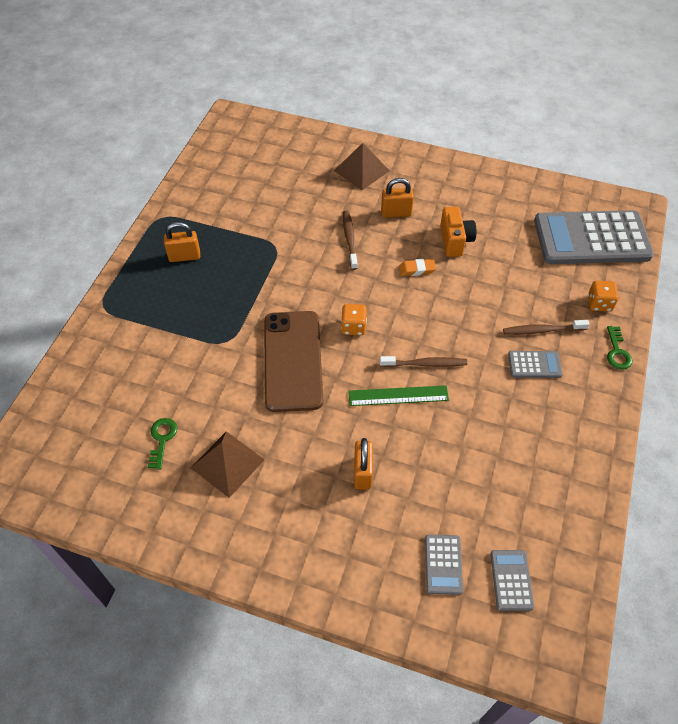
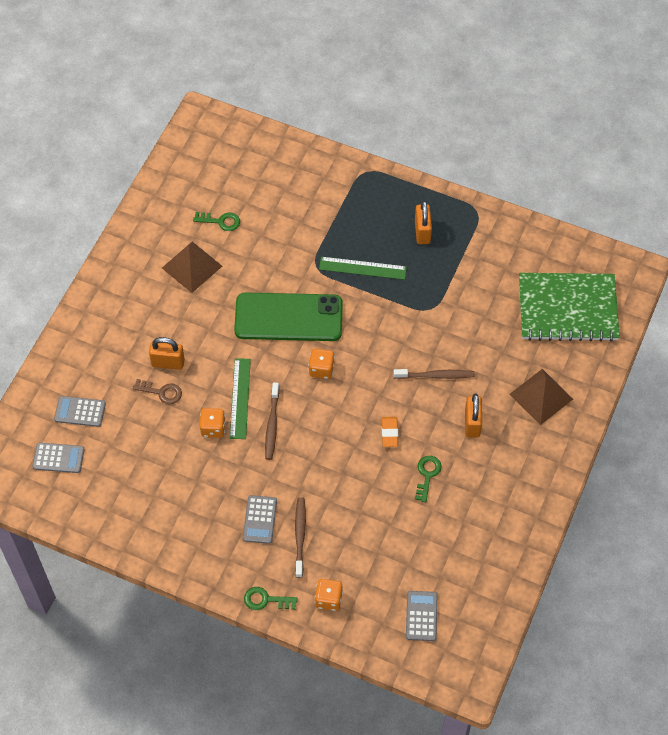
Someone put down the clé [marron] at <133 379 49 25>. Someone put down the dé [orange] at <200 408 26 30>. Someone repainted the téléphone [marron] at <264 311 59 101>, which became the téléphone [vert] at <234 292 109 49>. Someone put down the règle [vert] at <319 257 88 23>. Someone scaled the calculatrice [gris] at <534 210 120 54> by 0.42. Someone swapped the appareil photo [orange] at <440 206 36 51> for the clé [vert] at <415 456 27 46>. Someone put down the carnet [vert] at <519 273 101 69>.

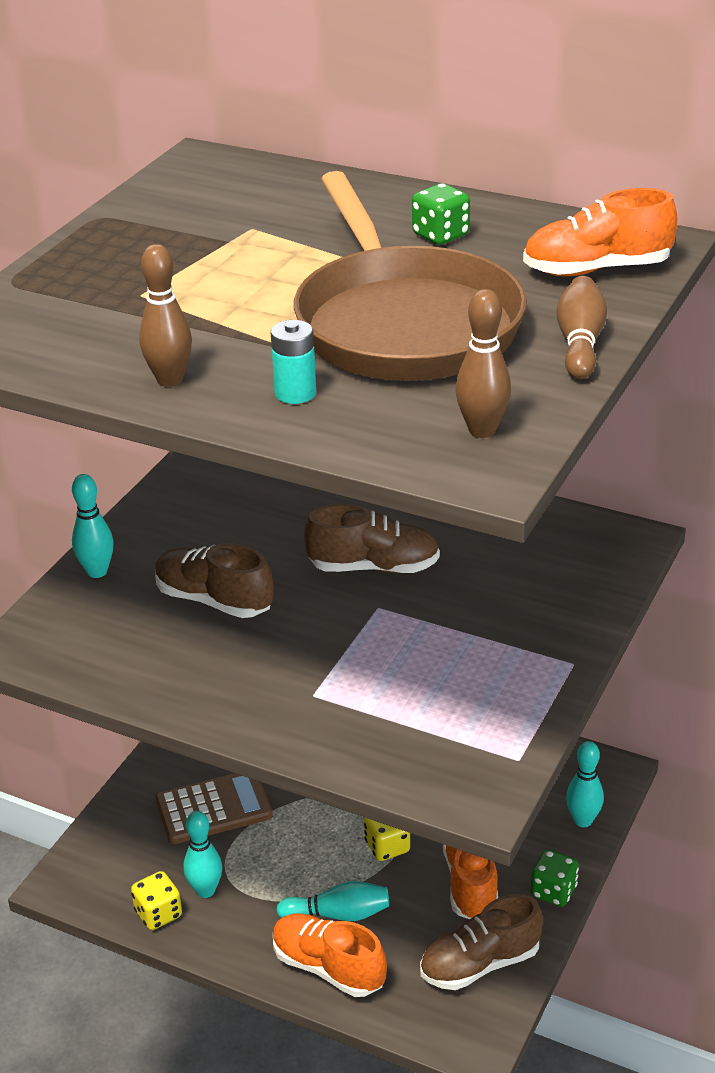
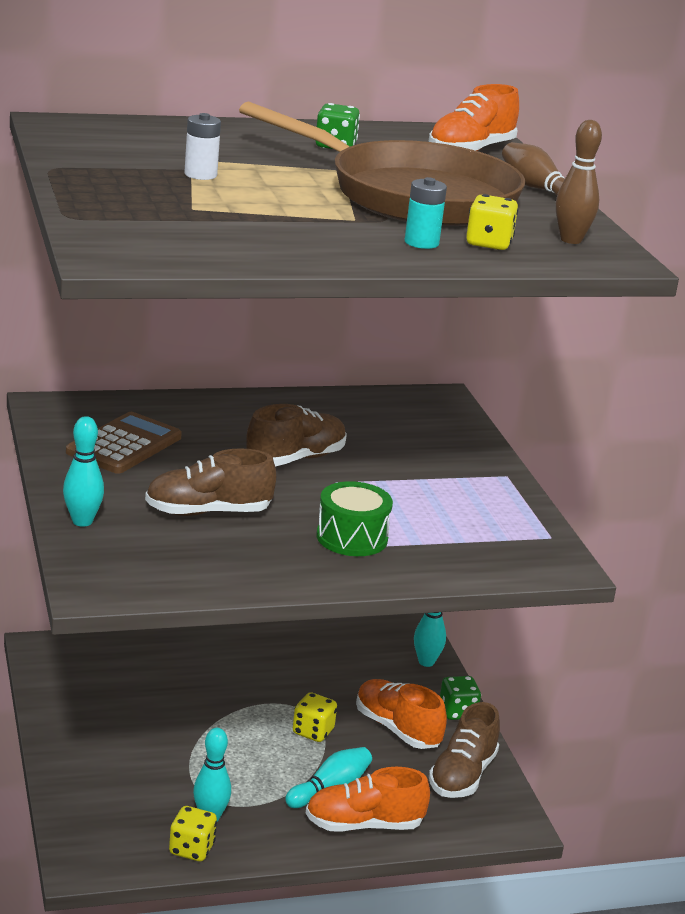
Someone carried the calculatrice [marron] from <155 773 118 71> to <66 412 116 62>. Someone put down the pile [blanc] at <184 113 37 67>. Someone put down the tambour [vert] at <317 481 76 75>. Someone put down the dé [jaune] at <466 194 53 56>. Someone took away the quille [marron] at <139 244 53 143>.

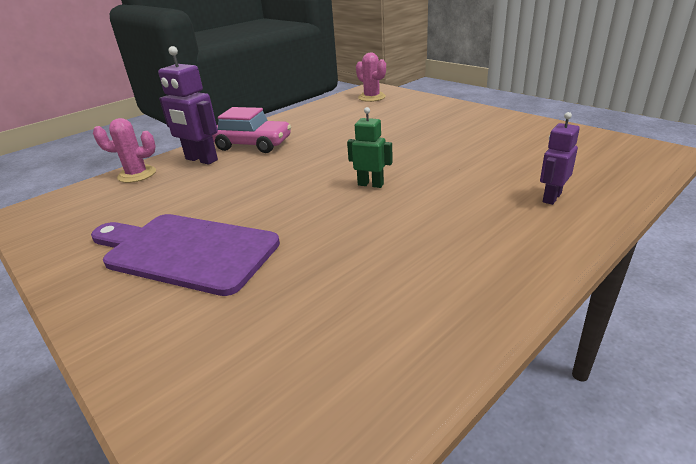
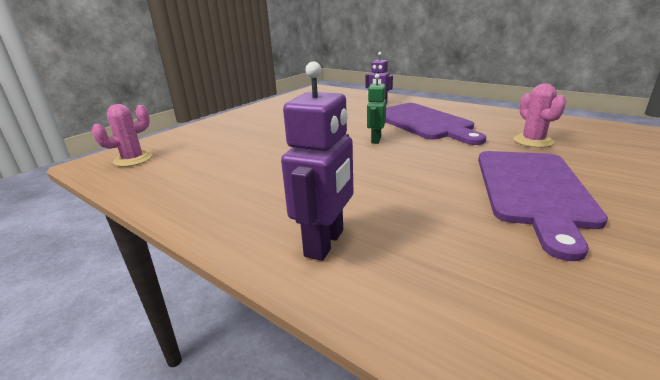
Someone put down the planche à découper [violet] at <386 103 100 42>. Someone carried the cactus [rose] from <93 118 63 65> to <513 84 54 64>. Someone took away the voiture [rose] at <212 107 79 46>.

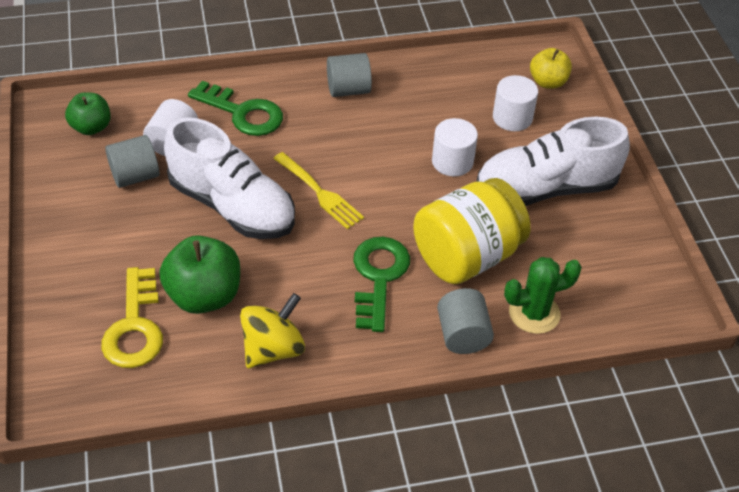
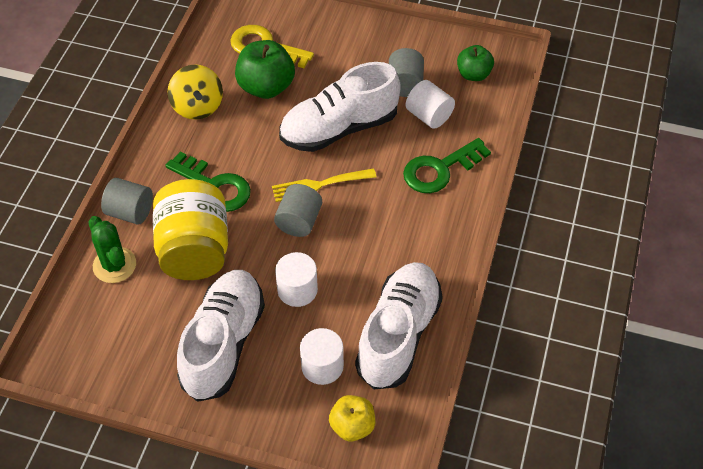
Someone rotated the cactus [vert] at <504 257 78 77> by 45 degrees counterclockwise. Someone carried the cylindre [gris] from <327 53 45 44> to <274 184 48 53>. Someone put down the chaussure [blanc] at <355 262 88 128>.

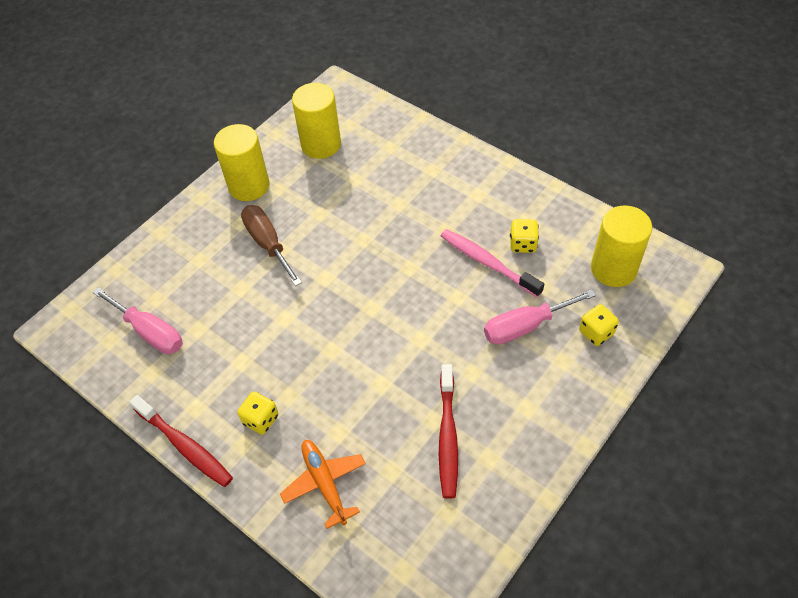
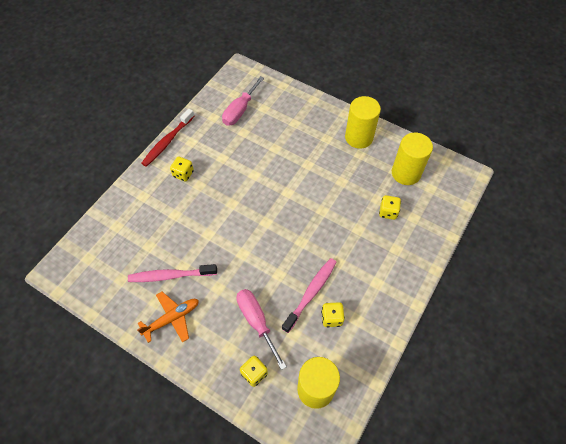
Someone repainted the brosse à dents [rouge] at <439 364 19 135>, which became the brosse à dents [rose] at <128 264 89 18>. Someone carried the avion [orange] from <280 440 86 89> to <137 292 62 51>. Someone put down the dé [jaune] at <379 195 22 25>. Someone took away the tournevis [marron] at <241 205 61 81>.

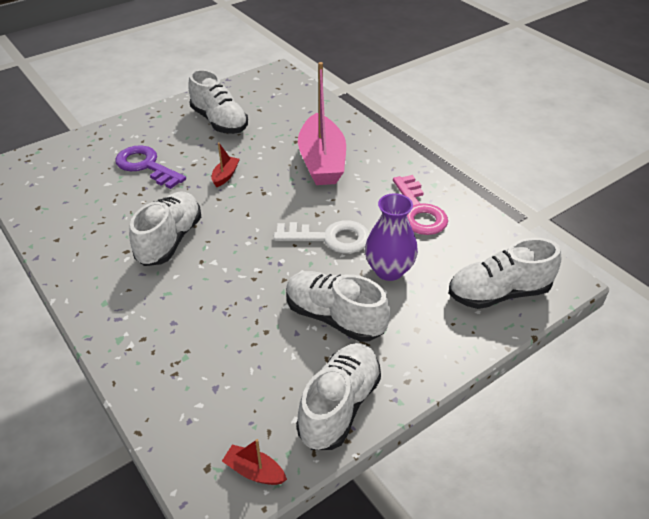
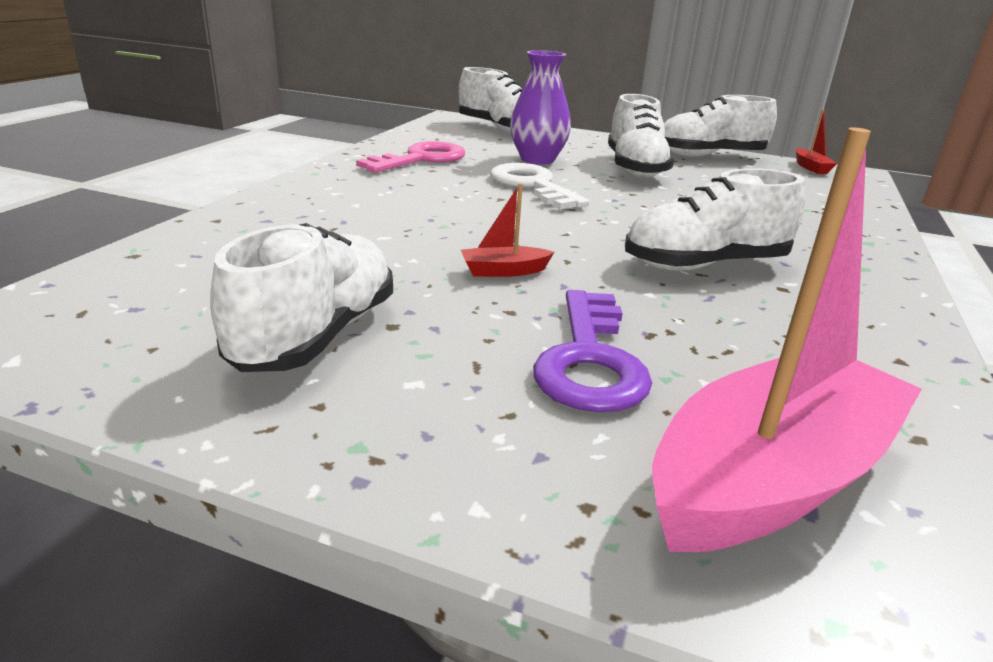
Someone carried the bateau [rose] from <298 62 48 123> to <652 127 270 425>.

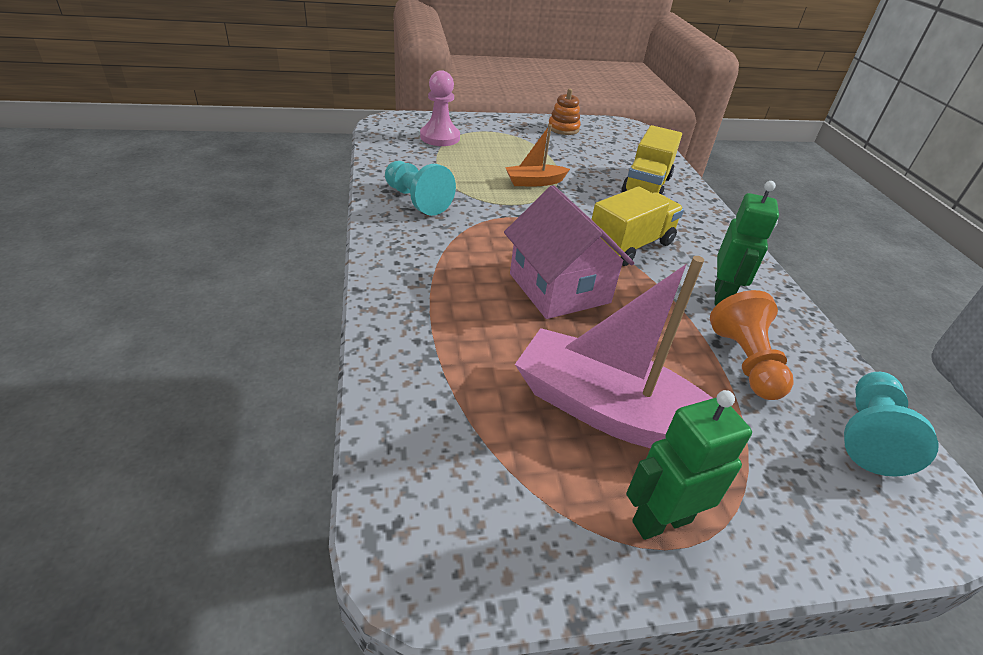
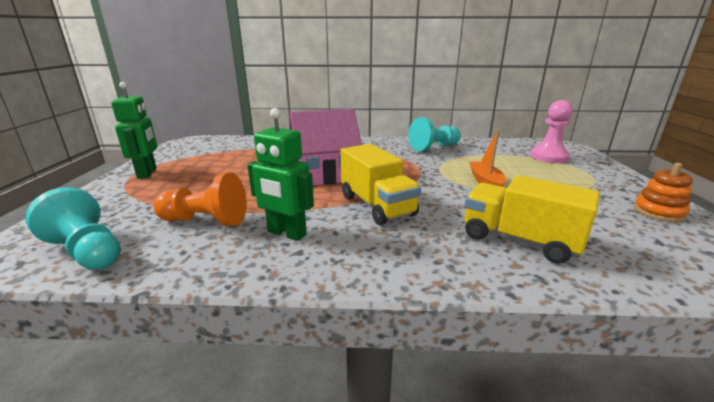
Someone took away the bateau [rose] at <515 256 198 192>.

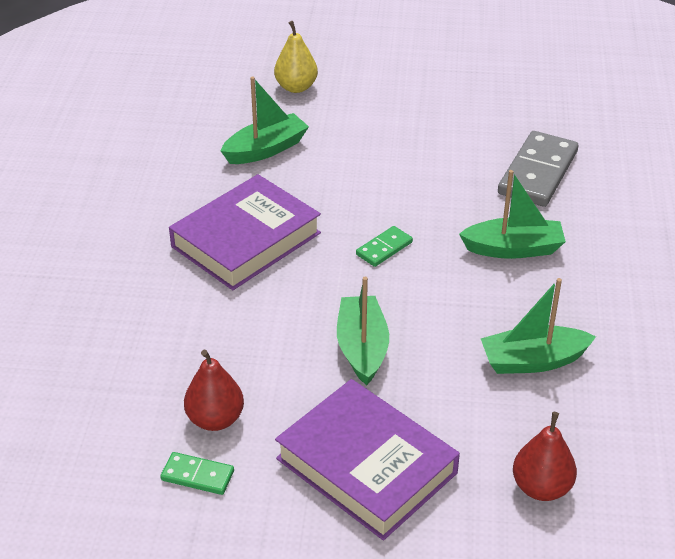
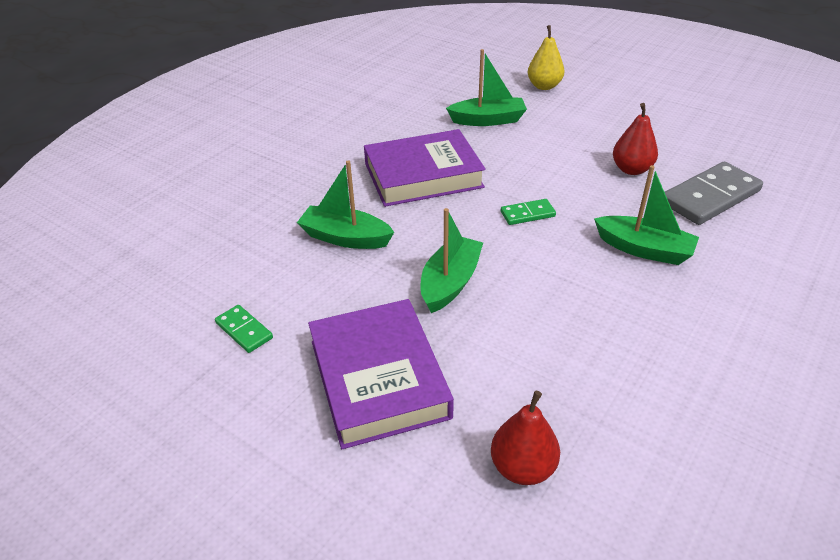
Someone carried the bateau [vert] from <480 278 116 96> to <297 160 97 89>. Someone carried the poire [rouge] from <184 349 60 82> to <613 103 45 72>.

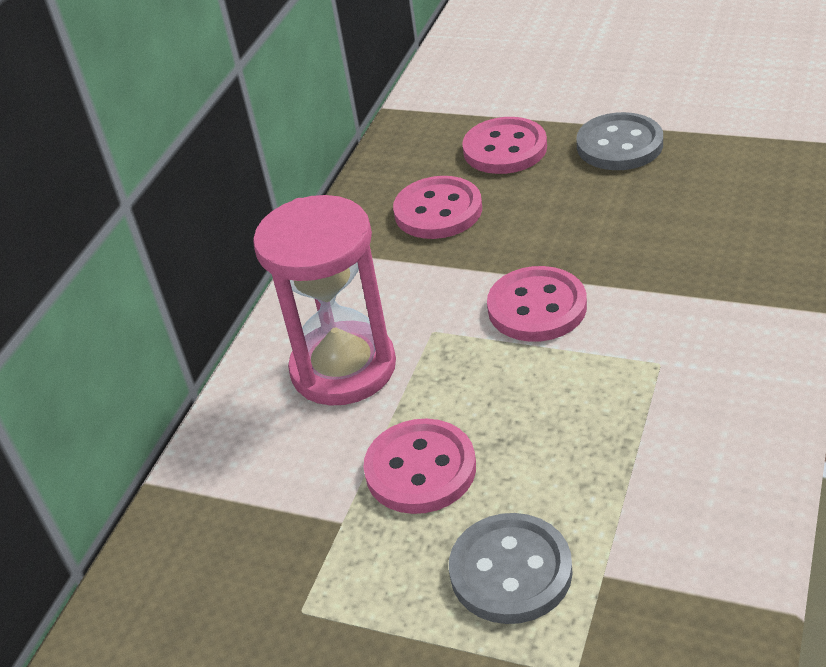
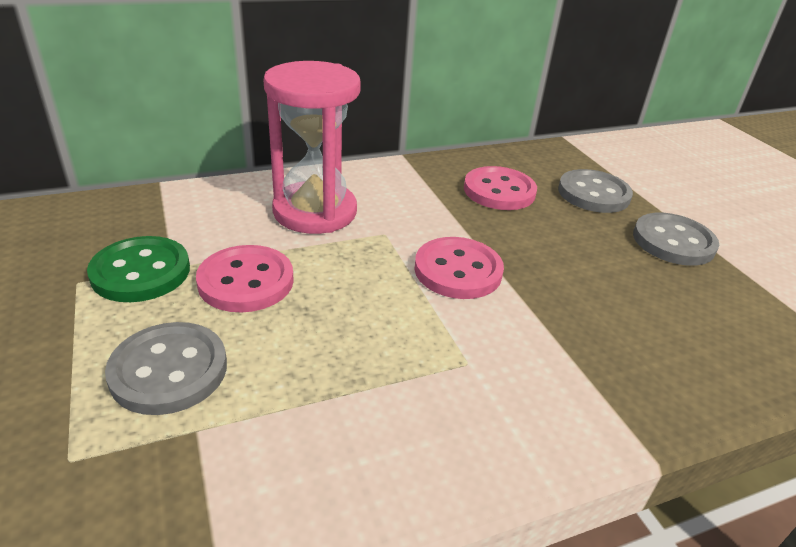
Someone put down the bouton [vert] at <87 236 103 66>. Someone repainted the bouton [rose] at <462 117 85 57>, which became the bouton [gris] at <558 169 75 44>.

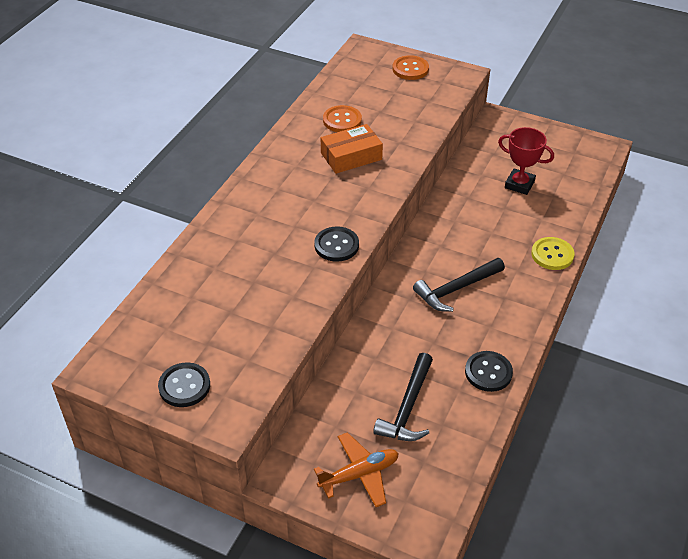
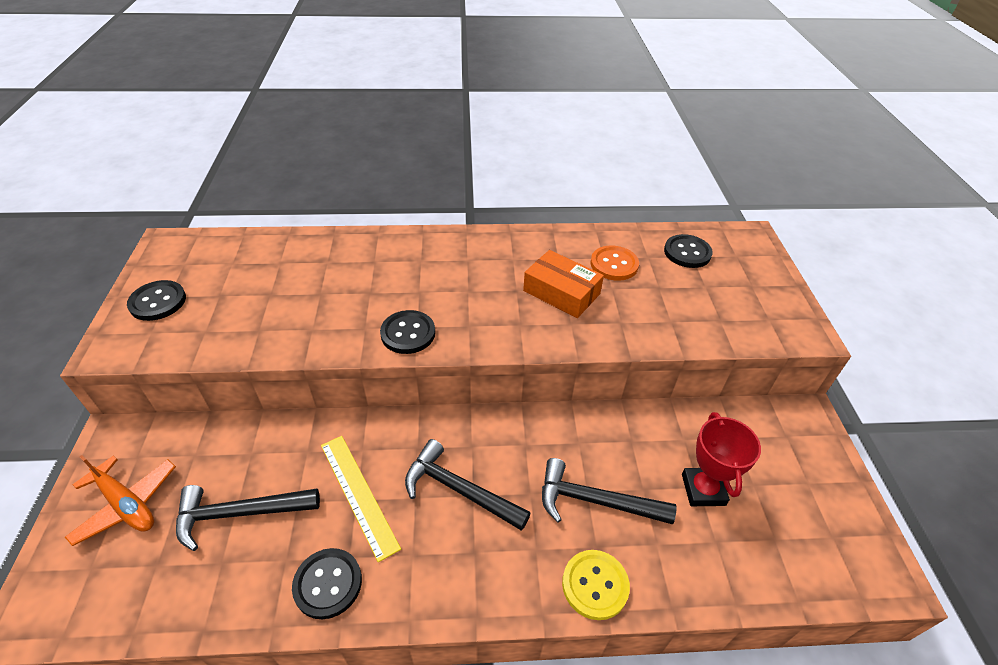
Someone put down the règle [jaune] at <321 436 80 126>. Someone put down the marteau [noir] at <542 458 135 66>. Someone put down the bouton [noir] at <664 234 49 34>. Someone took away the bouton [orange] at <392 55 37 25>.

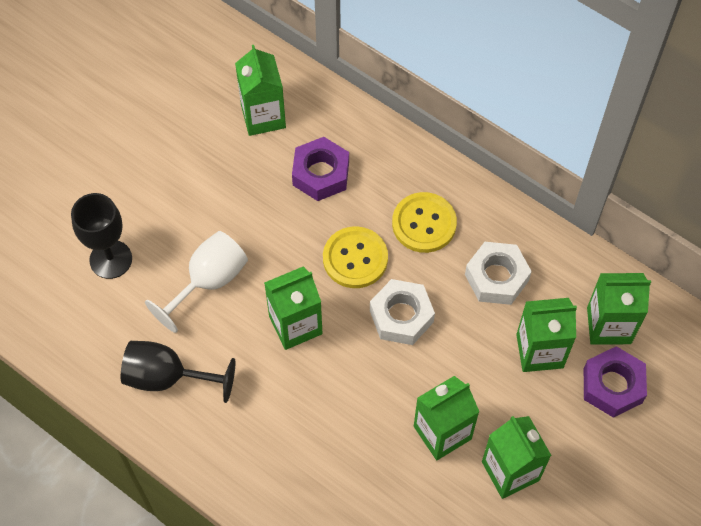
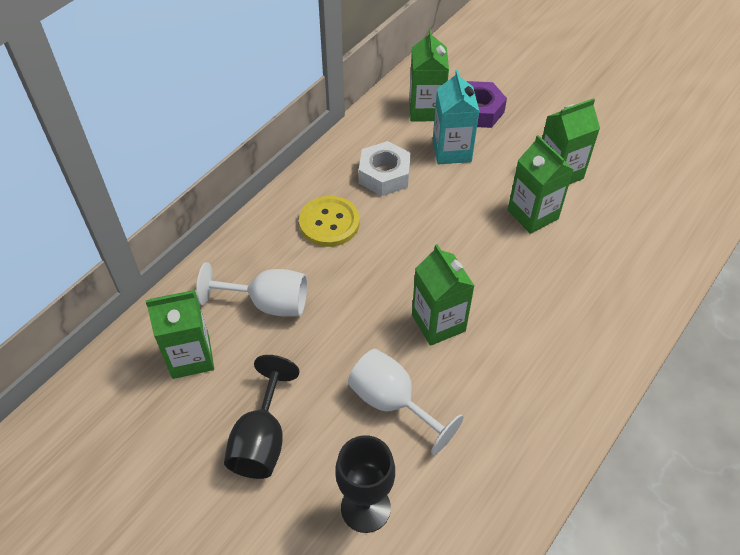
Someone swapped the écrou [violet] at <292 137 57 64> for the verre à pied [blanc] at <196 262 111 55>. Someone carried the verre à pied [noir] from <121 341 114 62> to <224 355 75 124>. Someone repainted the brique de lait [vert] at <516 298 61 74>, which became the brique de lait [turquoise] at <433 70 47 95>. Someone took away the bouton [jaune] at <323 226 65 62>. Someone took away the écrou [blanc] at <370 279 65 66>.

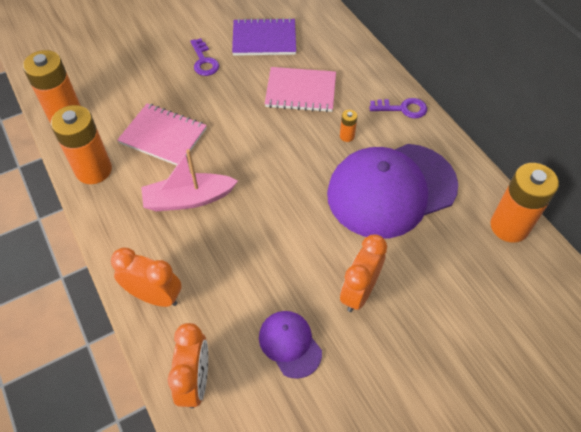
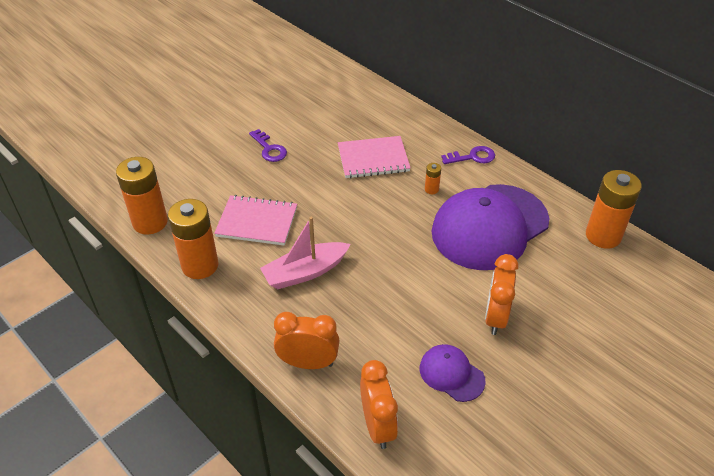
Someone took away the carnet [violet] at <232 18 64 38>.

